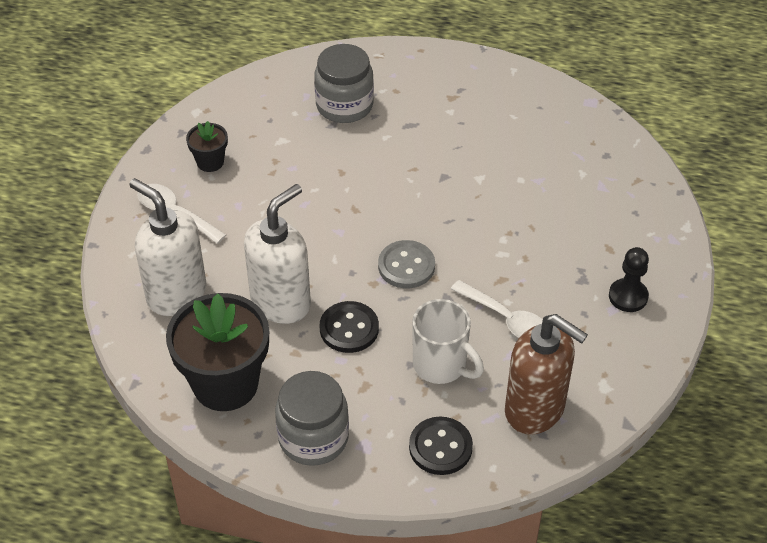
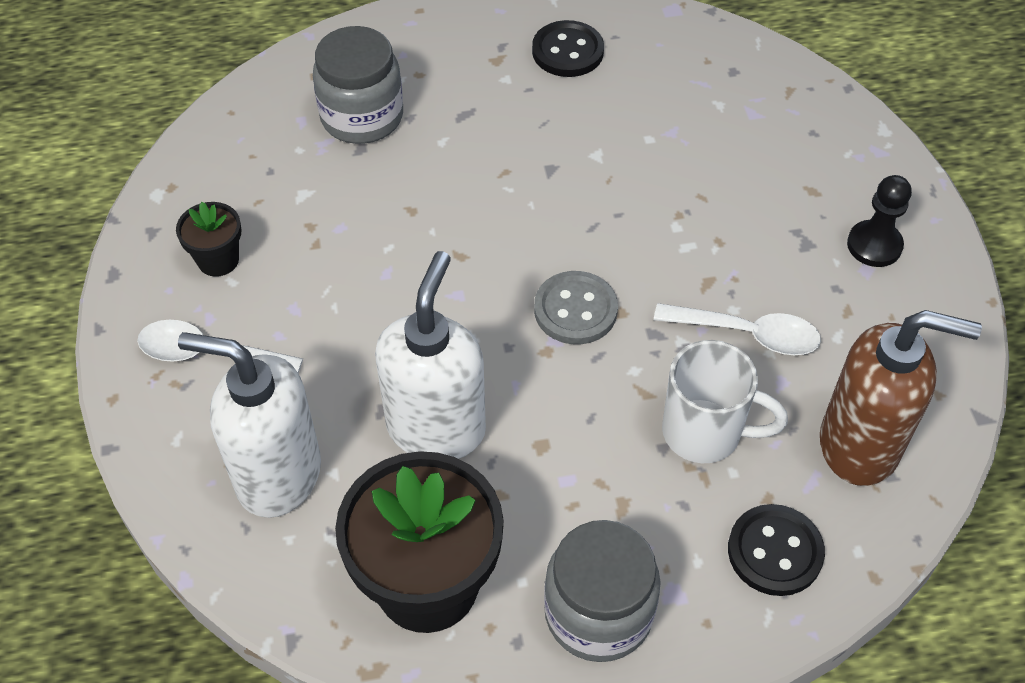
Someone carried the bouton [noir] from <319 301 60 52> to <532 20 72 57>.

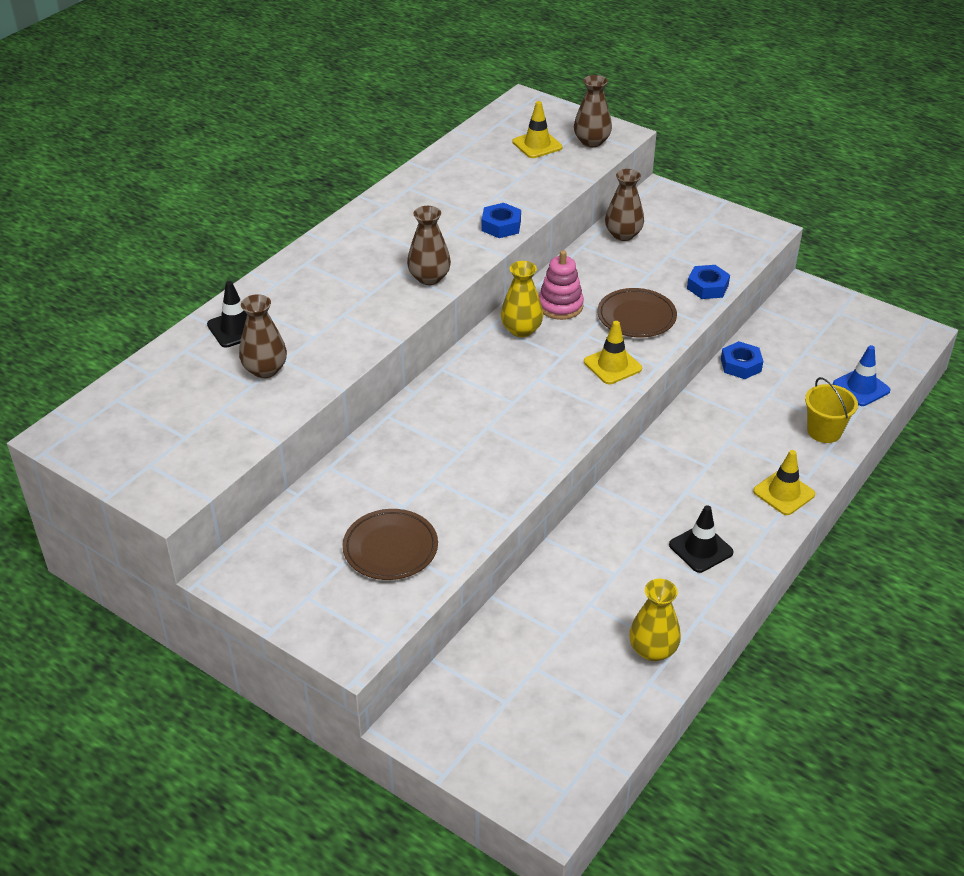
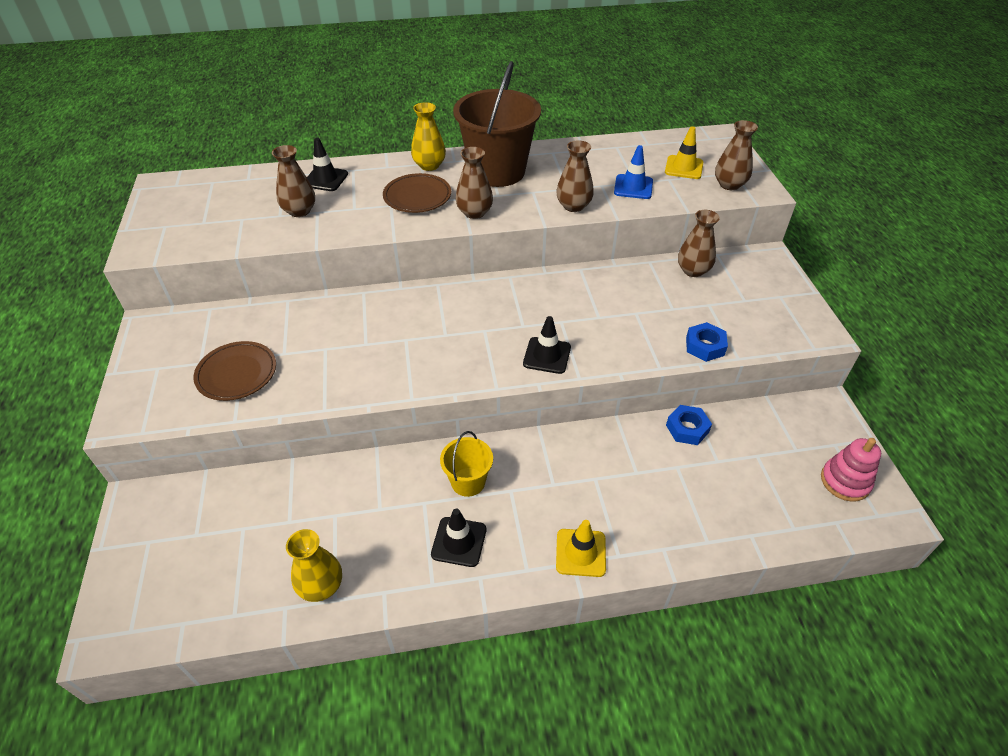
Someone carried the assiette [marron] from <597 288 80 49> to <383 173 68 40>. Someone carried the vase [jaune] from <501 261 42 76> to <411 102 35 69>. Someone carried the seau [jaune] from <805 377 53 66> to <440 431 53 66>. Someone put down the seau [marron] at <453 61 88 126>. Someone repainted the cône de chantier [jaune] at <584 321 58 63>, which became the cône de chantier [noir] at <523 316 48 58>. Someone swapped the écrou [bleu] at <482 203 39 35> for the vase [marron] at <556 140 38 72>. Someone carried the cône de chantier [bleu] from <833 345 58 61> to <614 145 39 54>. Someone carried the jouet à empiler [rose] from <539 250 45 70> to <821 438 60 64>.

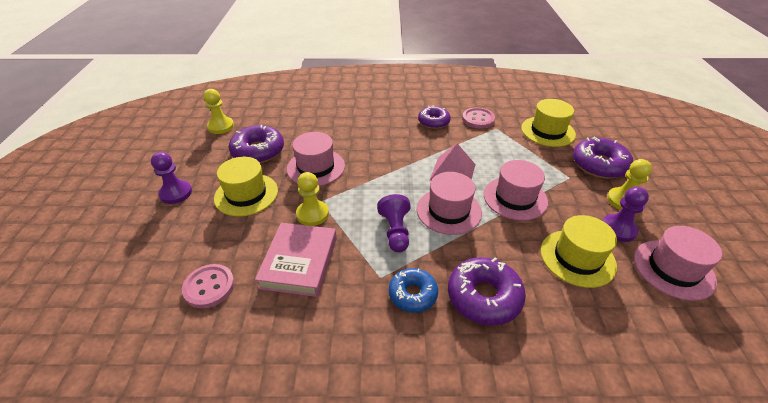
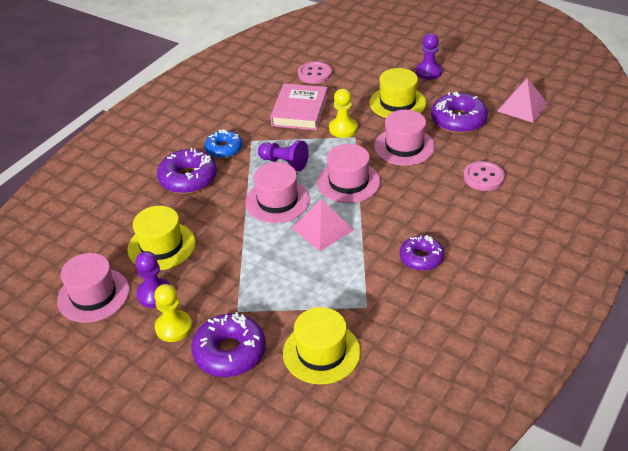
Someone rotated the livre [rose] at <255 223 82 74> by 60 degrees clockwise. Someone carried the chapeau [rose] from <484 160 64 61> to <317 144 63 59>. Someone carried the bouton [rose] from <462 107 33 22> to <463 161 42 30>. Someone swapped the pion [jaune] at <203 89 31 45> for the pyramide [rose] at <497 78 50 45>.

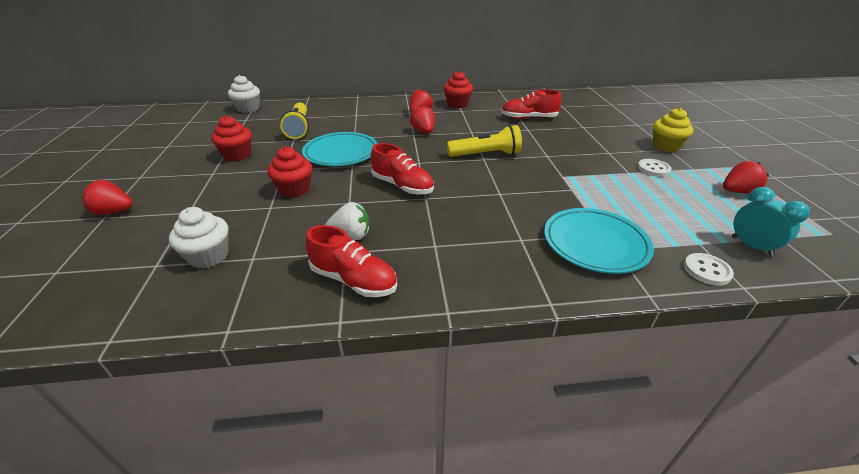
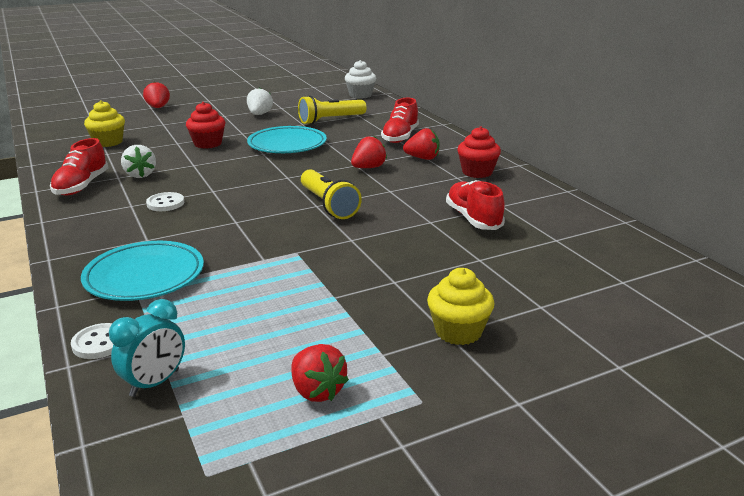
Someone repainted the muffin [blanc] at <169 207 60 61>, which became the muffin [jaune] at <84 101 41 46>. Someone carried the bouton [blanc] from <637 159 34 18> to <146 192 38 19>. Someone swapped the muffin [rouge] at <211 116 41 45> for the fraise [blanc] at <247 87 26 28>. Someone carried the chaussure [rouge] from <371 143 63 52> to <381 98 38 45>.

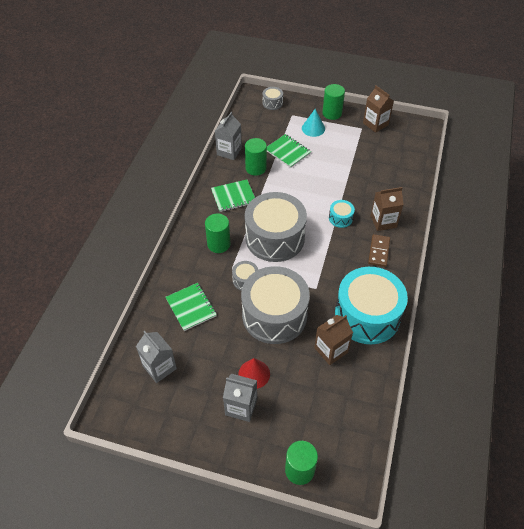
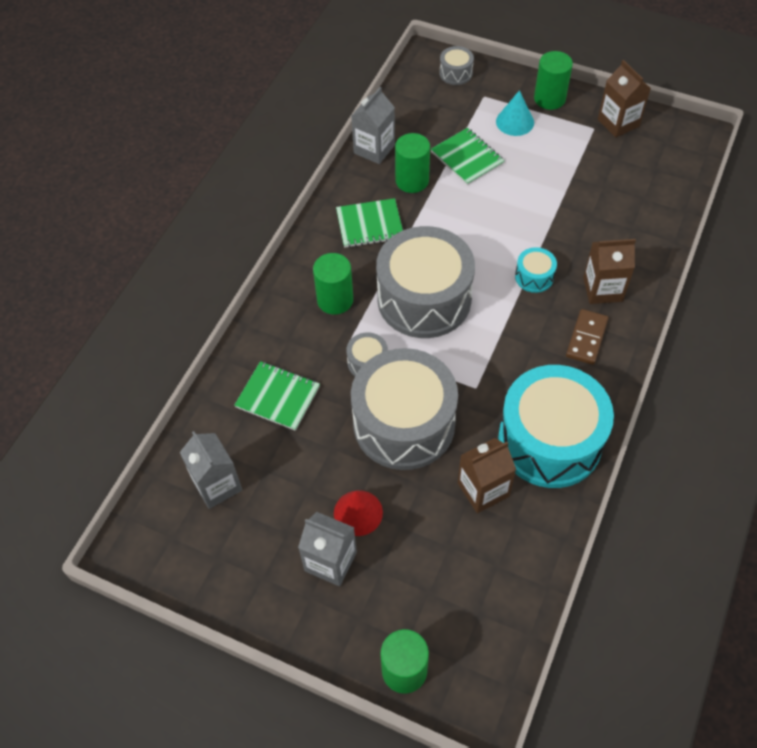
Someone rotated the carnet [vert] at <165 283 52 48> by 45 degrees counterclockwise.

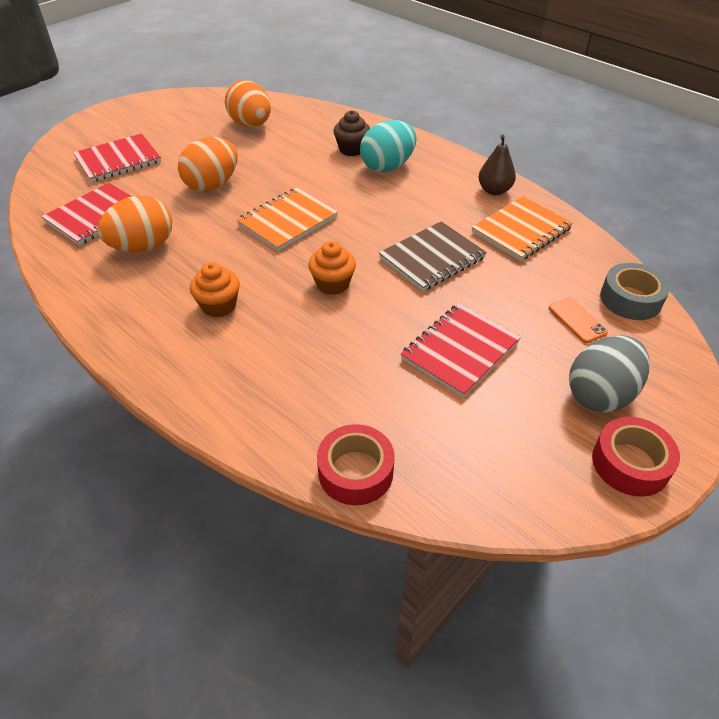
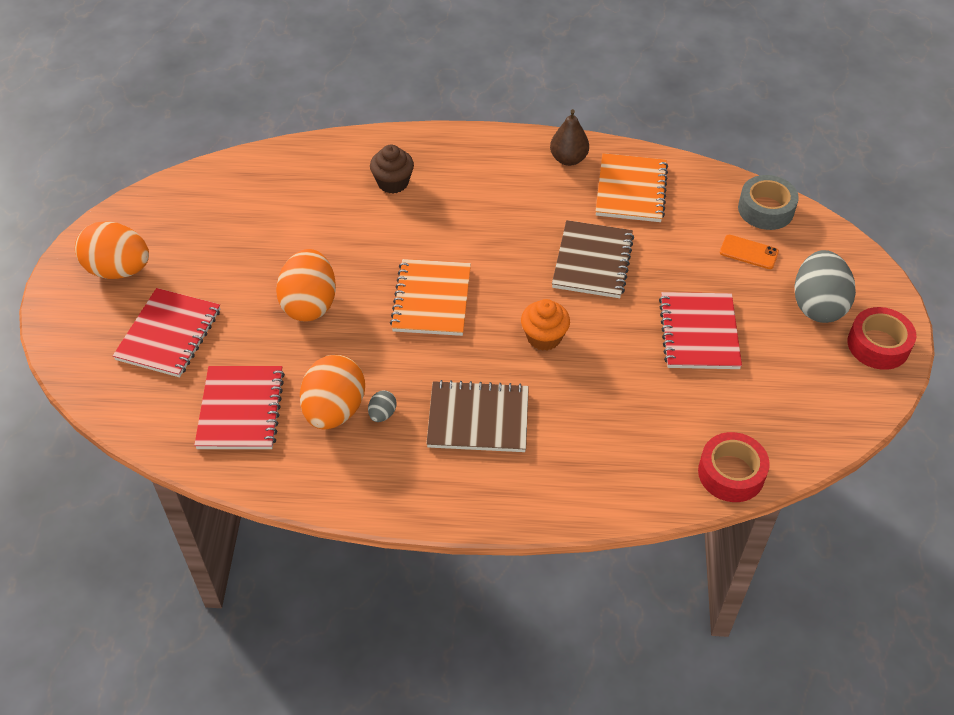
Someone carried the œuf [orange] from <225 80 46 47> to <75 221 74 58>. Someone put down the œuf [gris] at <368 391 29 31>. Someone swapped the muffin [orange] at <190 262 50 56> for the carnet [marron] at <426 380 103 72>. Someone took away the œuf [turquoise] at <360 120 56 52>.

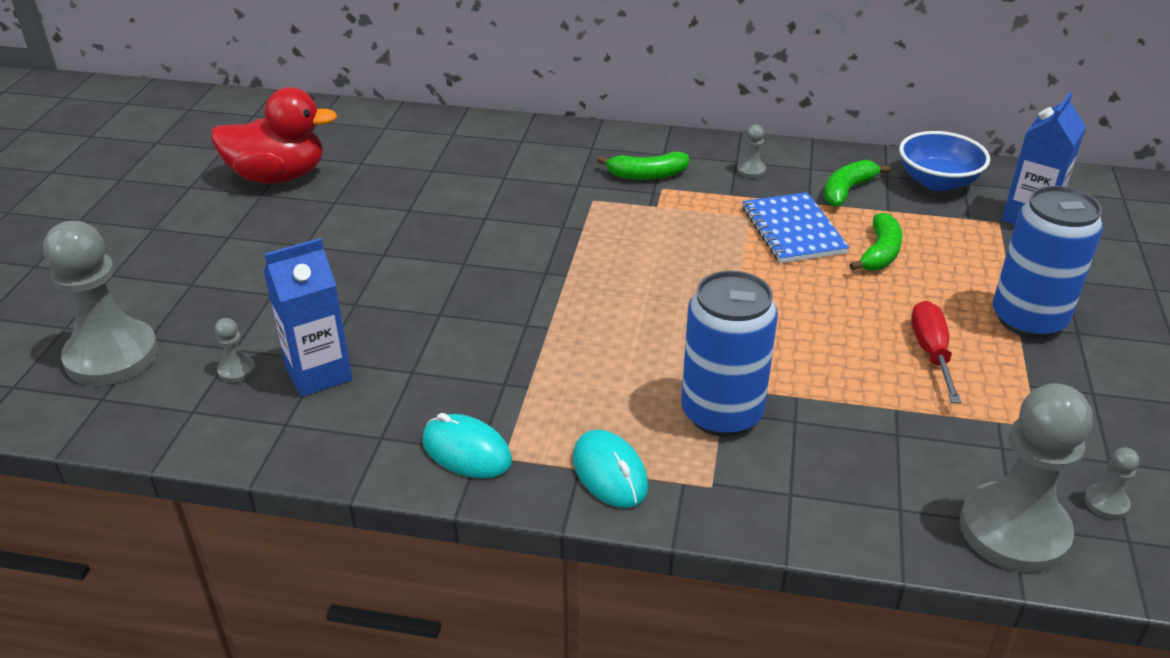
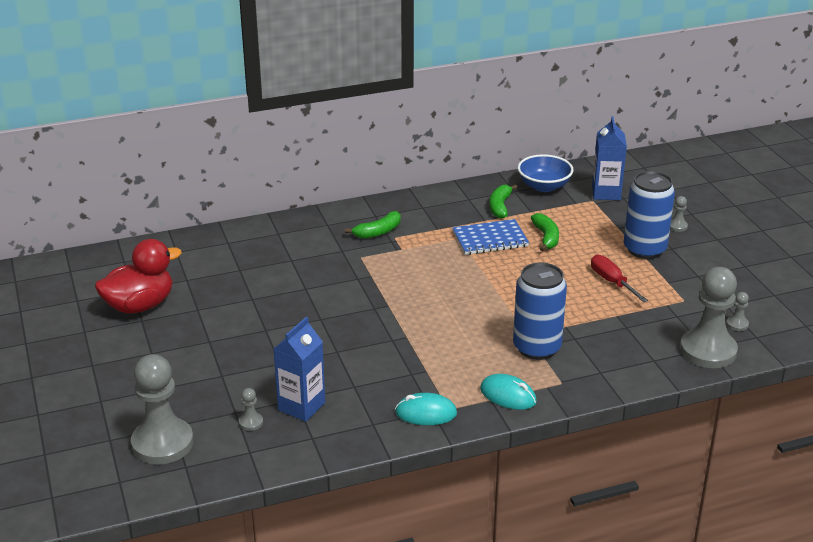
Someone rotated the carnet [bleu] at <742 192 107 71> by 60 degrees counterclockwise. Someone carried the pion [gris] from <737 125 29 53> to <670 196 18 36>.

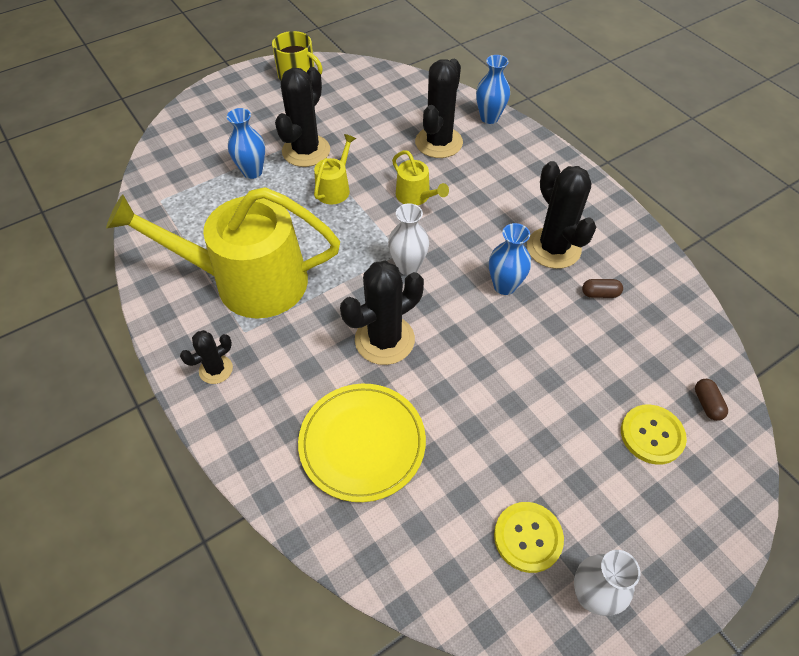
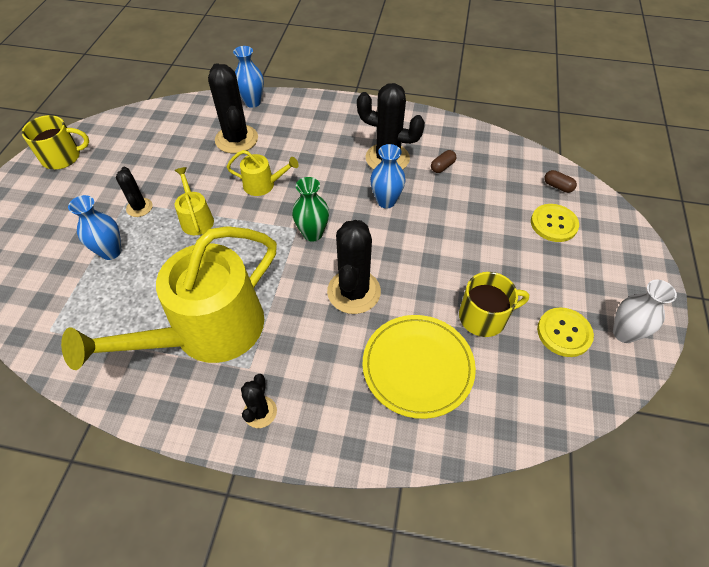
Someone scaled the cactus [noir] at <275 67 55 100> by 0.54. Someone repainted the vase [blanc] at <388 203 41 72>, which became the vase [vert] at <292 177 37 65>. Someone put down the tasse [jaune] at <459 272 70 65>.

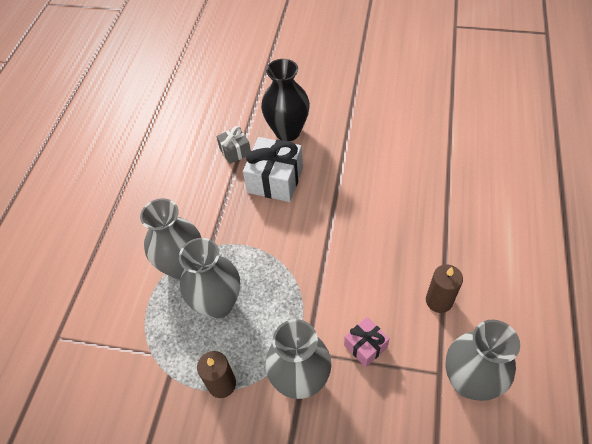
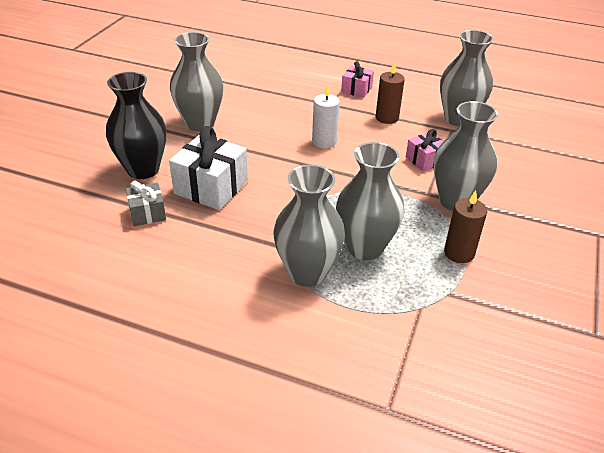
Someone put down the vase [gris] at <170 32 53 99>. Someone put down the bougie [blanc] at <312 84 28 65>. Someone put down the cadeau [rose] at <341 61 33 37>.

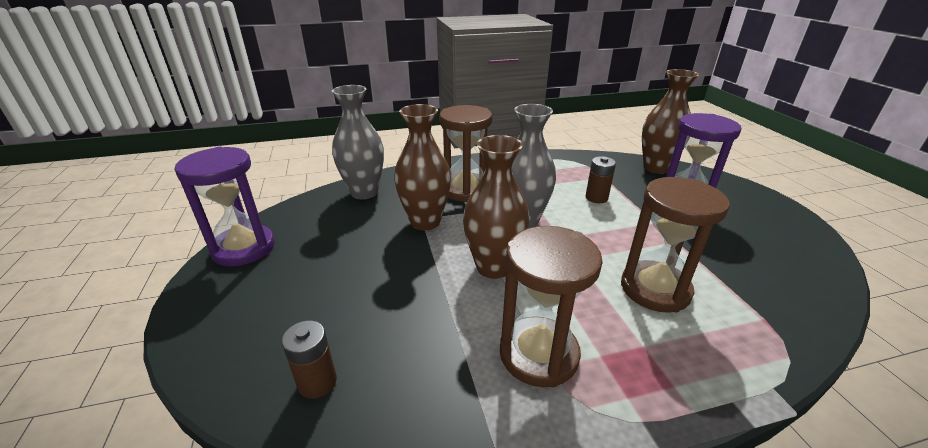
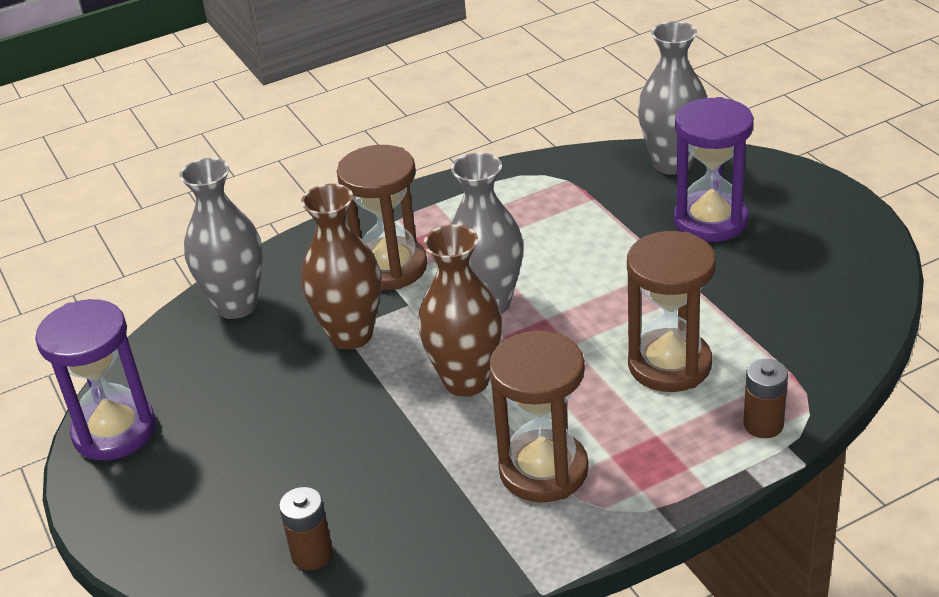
Someone repainted the vase [marron] at <642 69 57 105>, which became the vase [gris] at <638 21 69 154>. Someone carried the pile [marron] from <586 156 30 47> to <744 359 44 79>.

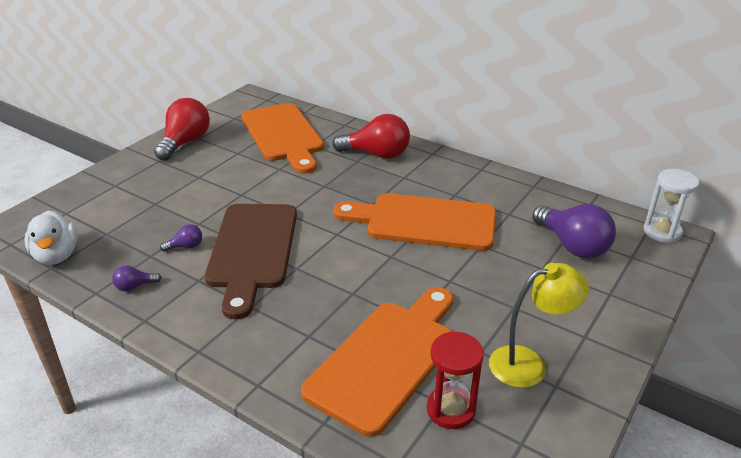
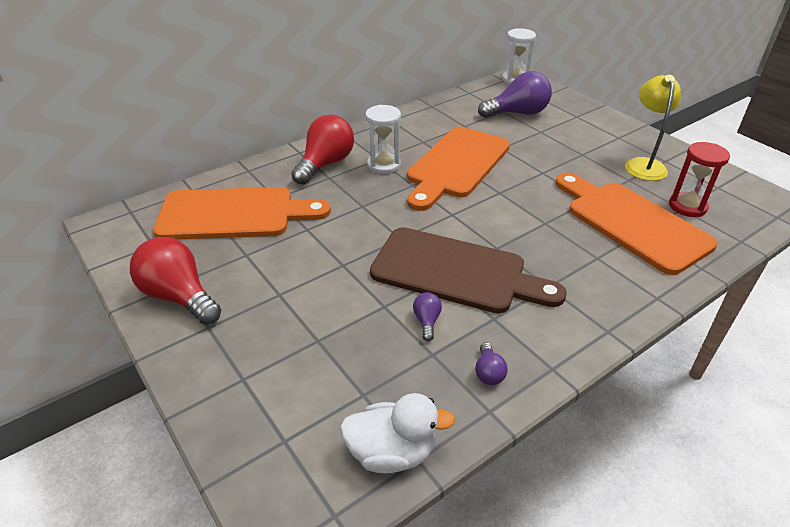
Someone put down the sablier [blanc] at <365 105 36 69>.

